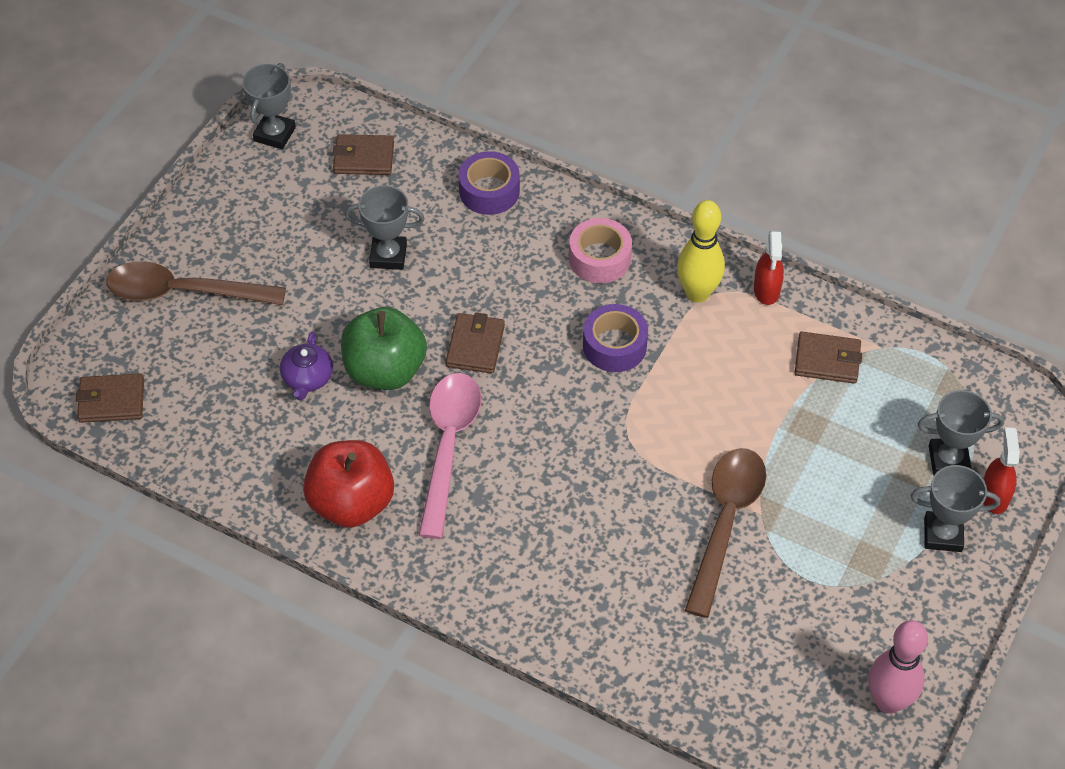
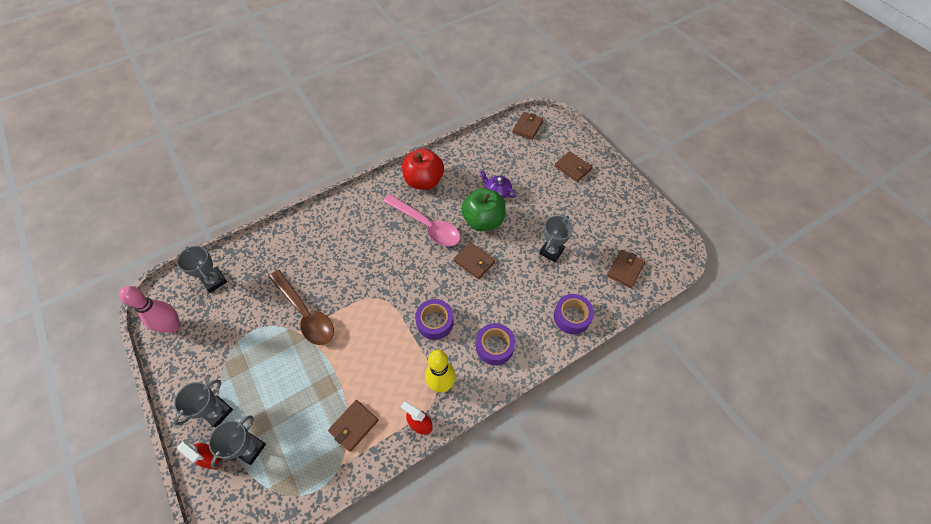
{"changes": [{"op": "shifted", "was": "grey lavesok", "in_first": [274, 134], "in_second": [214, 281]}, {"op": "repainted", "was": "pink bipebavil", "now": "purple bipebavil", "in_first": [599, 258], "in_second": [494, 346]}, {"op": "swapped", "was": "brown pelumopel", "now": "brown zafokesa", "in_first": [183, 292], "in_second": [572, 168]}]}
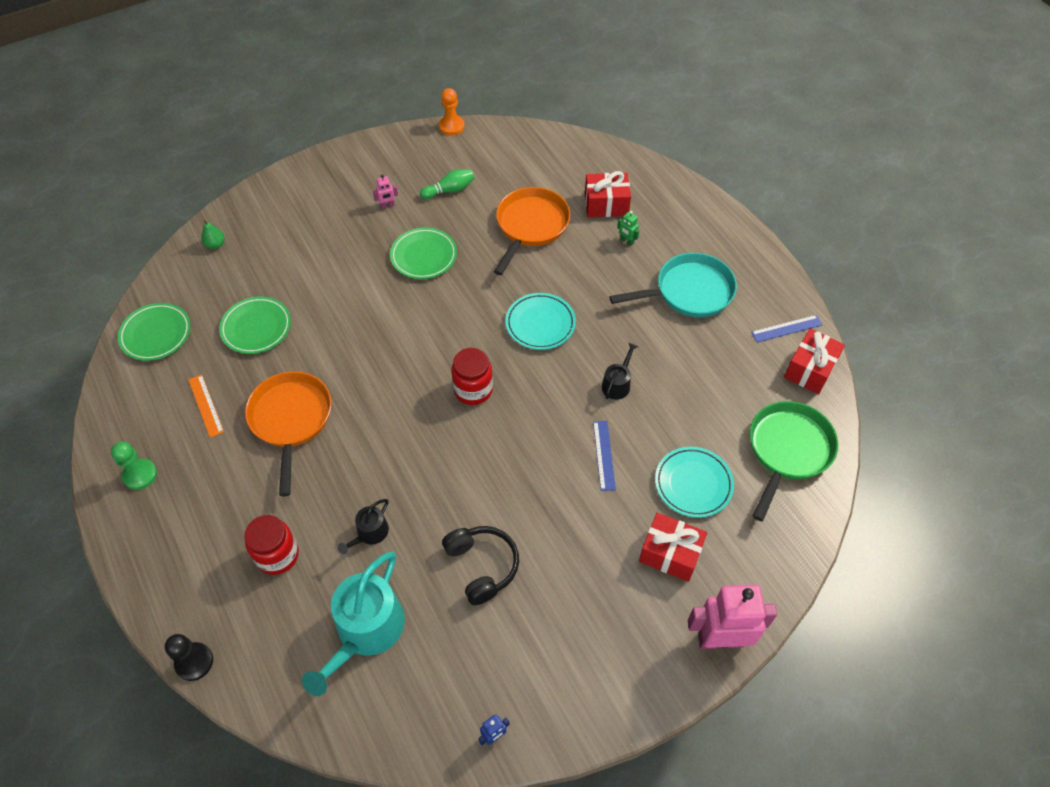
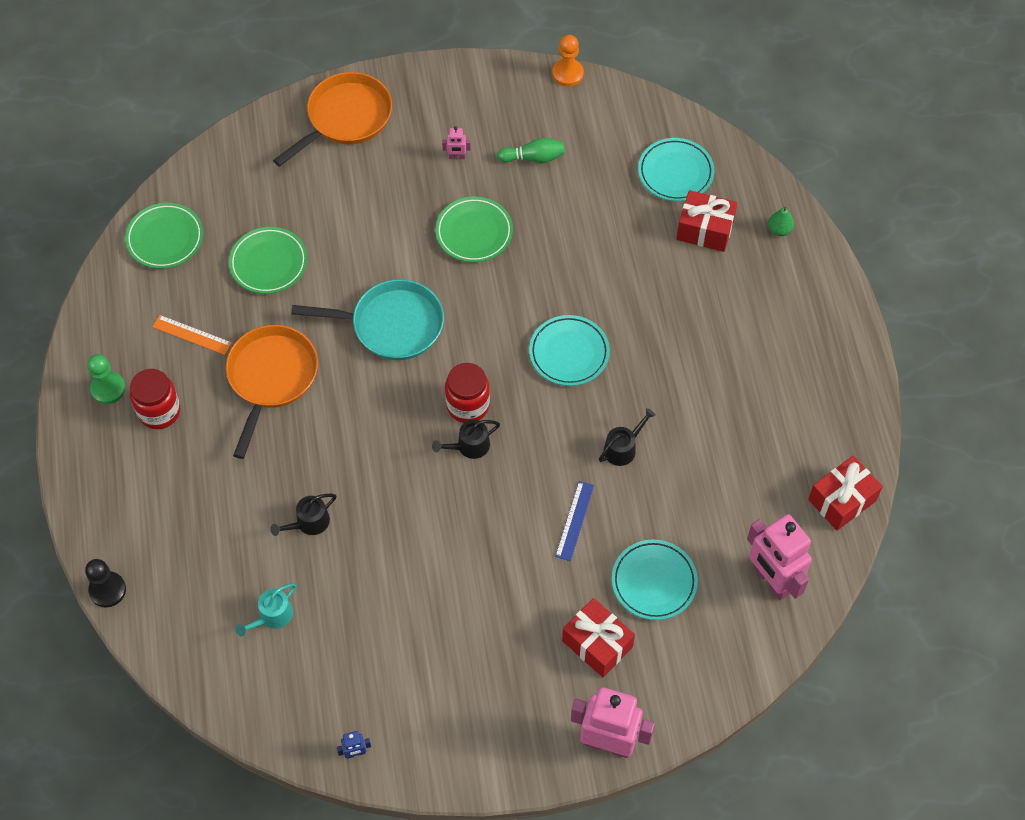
{"changes": [{"op": "shifted", "was": "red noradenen", "in_first": [277, 555], "in_second": [159, 411]}, {"op": "rotated", "was": "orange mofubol", "in_first": [206, 405], "in_second": [192, 335], "clockwise": -60}, {"op": "scaled", "was": "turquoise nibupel", "in_first": [365, 631], "in_second": [272, 616], "ratio": 0.49}, {"op": "shifted", "was": "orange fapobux", "in_first": [530, 226], "in_second": [345, 118]}, {"op": "shifted", "was": "turquoise fapobux", "in_first": [689, 291], "in_second": [391, 325]}, {"op": "new", "now": "black nibupel", "in_second": [469, 446]}, {"op": "new", "now": "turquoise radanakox", "in_second": [675, 172]}, {"op": "swapped", "was": "green fapobux", "now": "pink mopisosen", "in_first": [787, 450], "in_second": [771, 580]}, {"op": "shifted", "was": "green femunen", "in_first": [215, 244], "in_second": [779, 230]}, {"op": "gone", "was": "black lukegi", "in_first": [482, 566]}, {"op": "gone", "was": "green mopisosen", "in_first": [626, 241]}, {"op": "gone", "was": "blue mofubol", "in_first": [786, 328]}]}
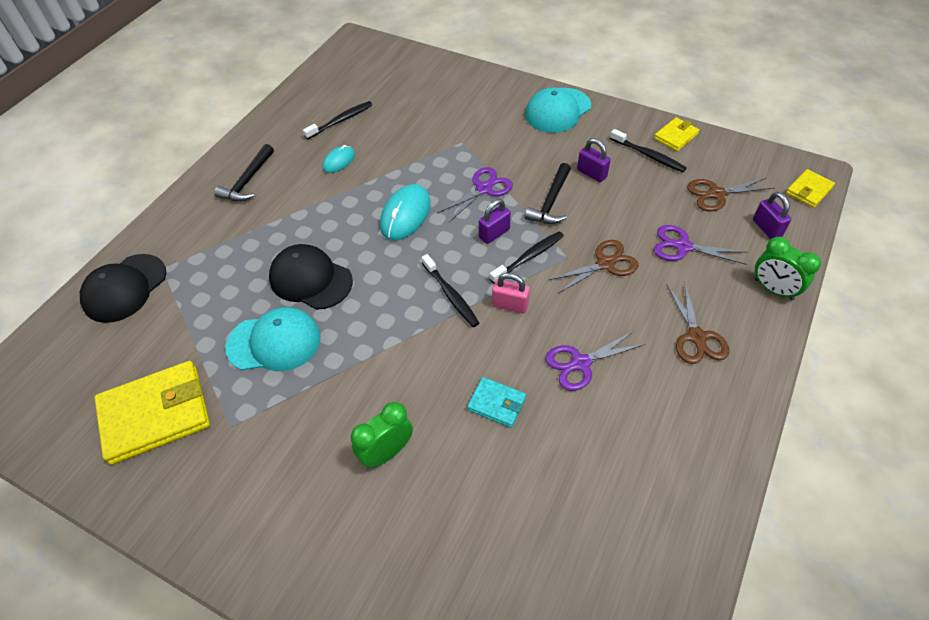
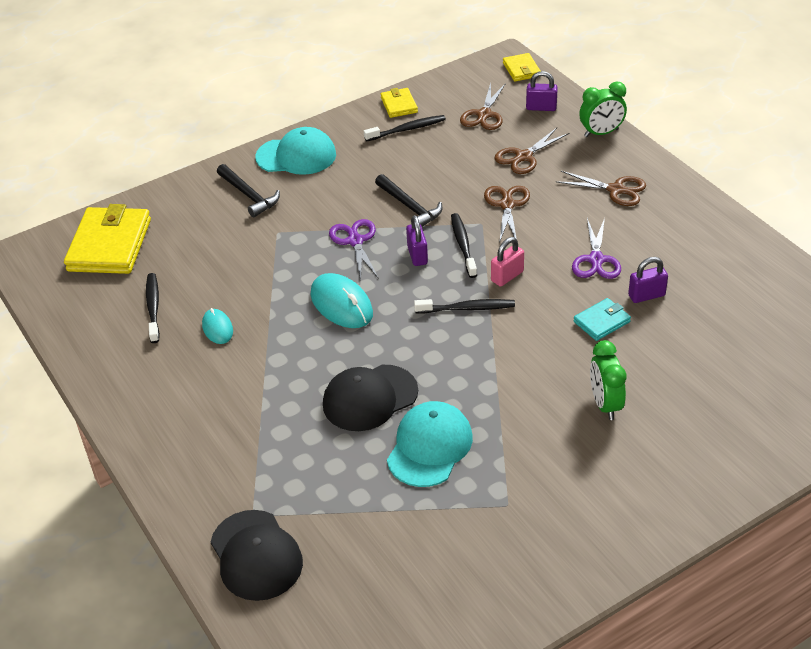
{"changes": [{"op": "shifted", "was": "yellow zafokesa", "in_first": [156, 414], "in_second": [110, 245]}, {"op": "shifted", "was": "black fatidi", "in_first": [248, 181], "in_second": [249, 195]}, {"op": "rotated", "was": "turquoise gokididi", "in_first": [557, 110], "in_second": [296, 156], "clockwise": -75}, {"op": "repainted", "was": "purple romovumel", "now": "brown romovumel", "in_first": [682, 246], "in_second": [523, 157]}, {"op": "shifted", "was": "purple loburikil", "in_first": [591, 173], "in_second": [646, 295]}]}
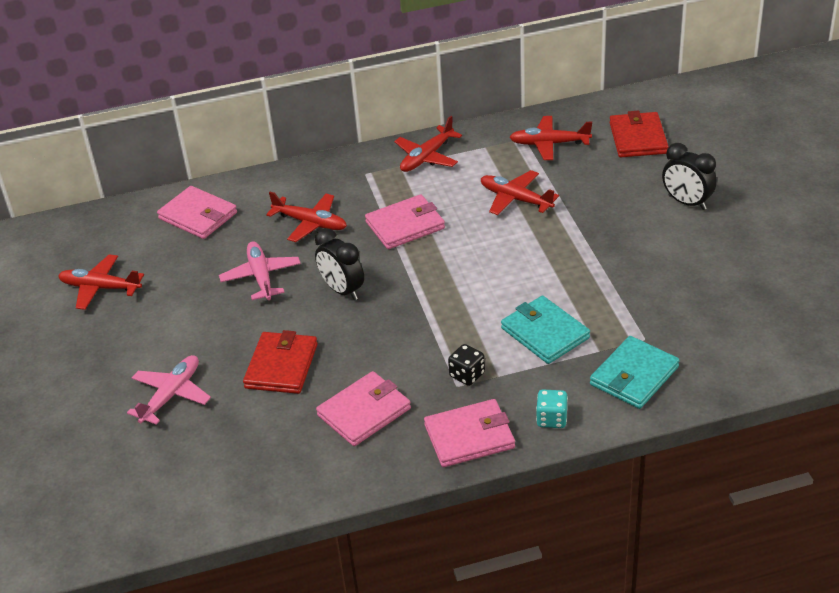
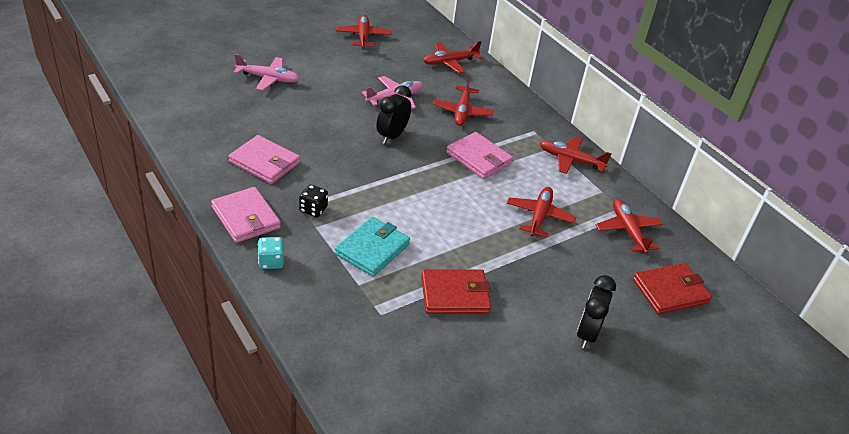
{"changes": [{"op": "shifted", "was": "red zafokesa", "in_first": [281, 366], "in_second": [454, 294]}, {"op": "swapped", "was": "pink zafokesa", "now": "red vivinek", "in_first": [198, 216], "in_second": [450, 62]}, {"op": "gone", "was": "turquoise zafokesa", "in_first": [634, 376]}]}
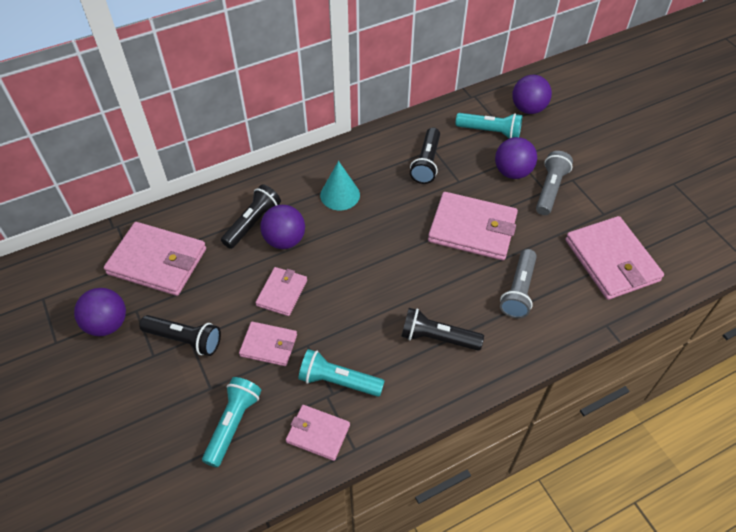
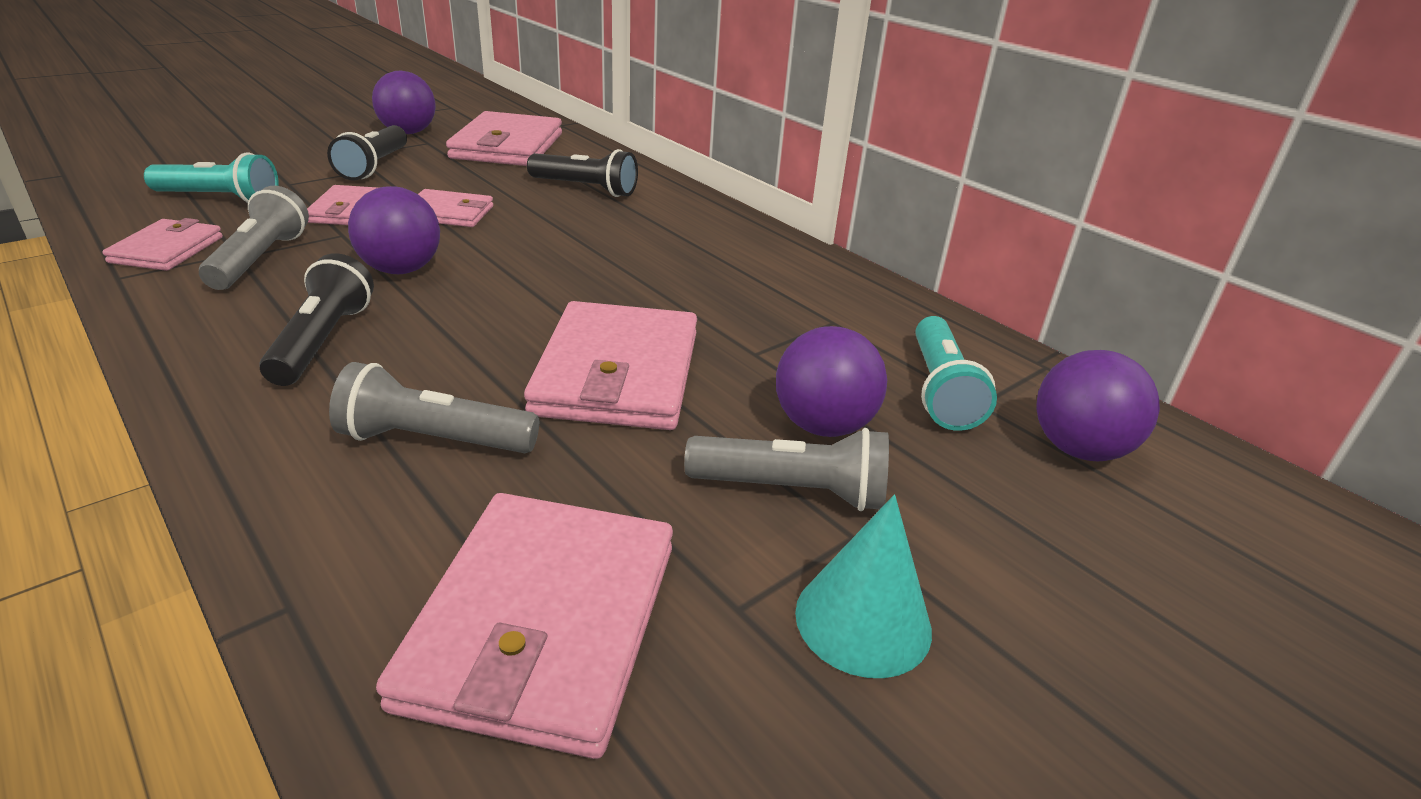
{"changes": [{"op": "repainted", "was": "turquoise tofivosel", "now": "grey tofivosel", "in_first": [338, 381], "in_second": [260, 259]}, {"op": "shifted", "was": "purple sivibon", "in_first": [285, 240], "in_second": [401, 270]}, {"op": "rotated", "was": "pink zafokesa", "in_first": [611, 260], "in_second": [542, 624], "clockwise": -45}, {"op": "shifted", "was": "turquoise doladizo", "in_first": [340, 195], "in_second": [863, 620]}, {"op": "gone", "was": "black tofivosel", "in_first": [426, 163]}]}
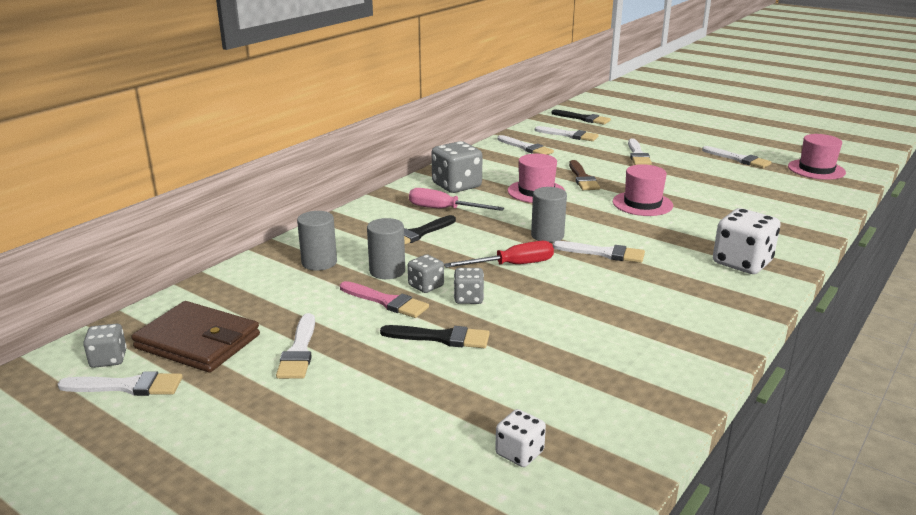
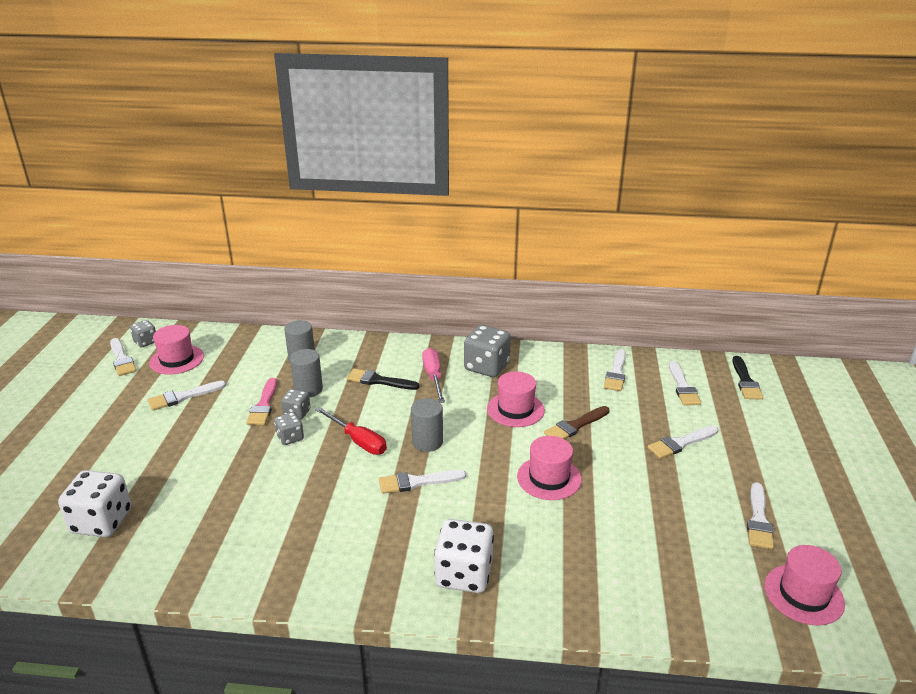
{"changes": [{"op": "scaled", "was": "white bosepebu", "in_first": [519, 453], "in_second": [102, 521], "ratio": 1.82}, {"op": "swapped", "was": "brown zafokesa", "now": "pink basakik", "in_first": [198, 341], "in_second": [177, 359]}, {"op": "rotated", "was": "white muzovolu", "in_first": [604, 253], "in_second": [417, 482], "clockwise": 90}, {"op": "gone", "was": "black muzovolu", "in_first": [441, 338]}]}
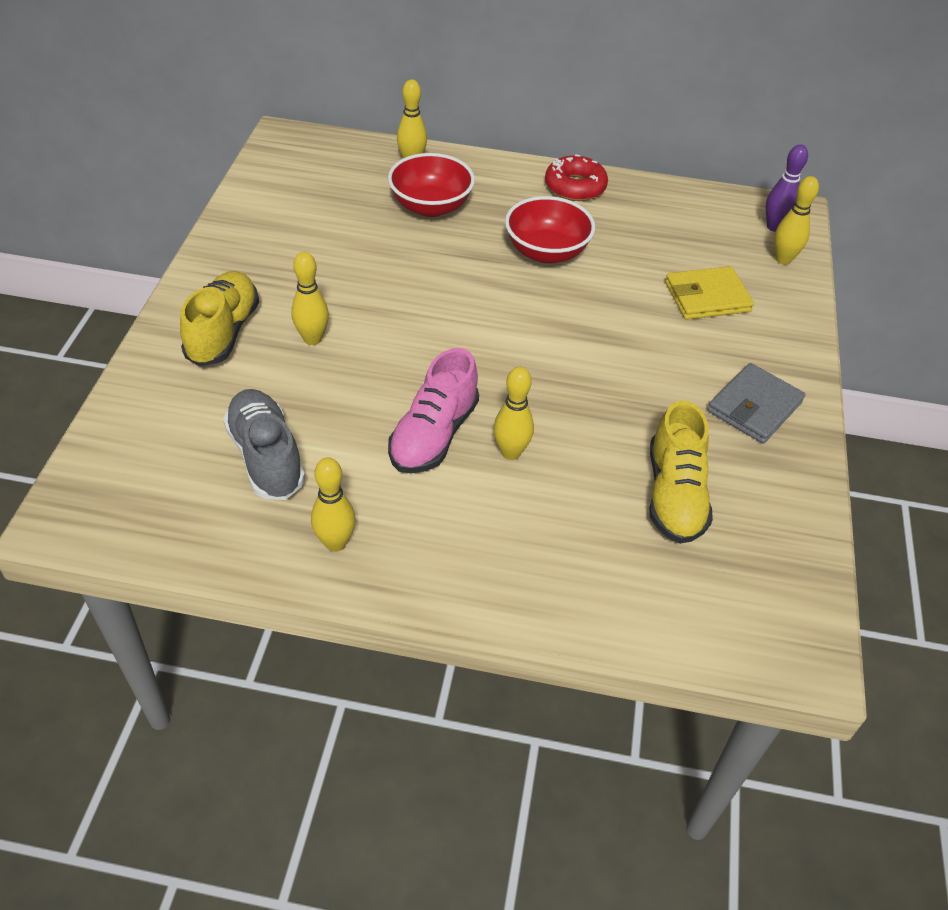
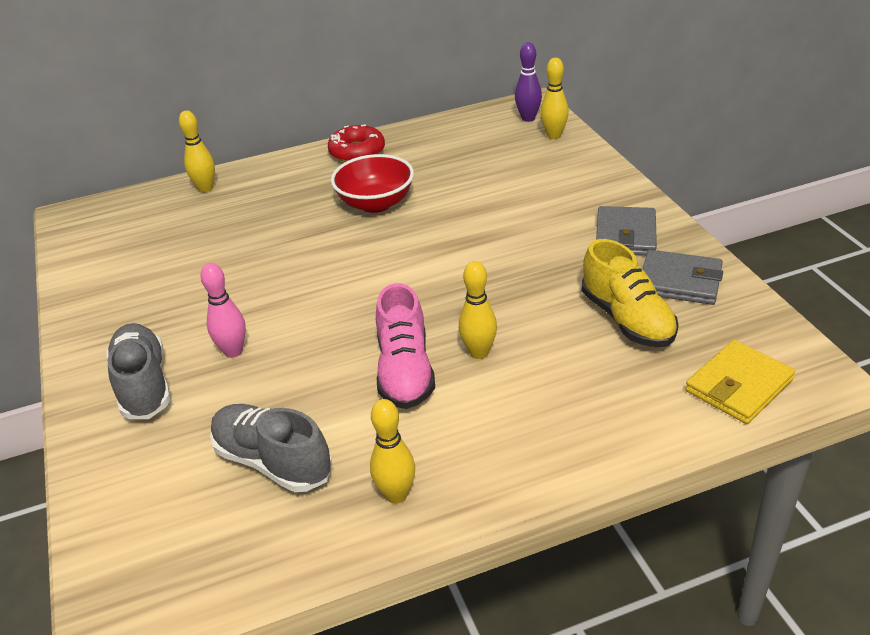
{"changes": [{"op": "repainted", "was": "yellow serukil", "now": "grey serukil", "in_first": [223, 332], "in_second": [144, 385]}, {"op": "repainted", "was": "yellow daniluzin", "now": "pink daniluzin", "in_first": [312, 339], "in_second": [233, 351]}, {"op": "new", "now": "grey zafokesa", "in_second": [680, 281]}, {"op": "shifted", "was": "yellow zafokesa", "in_first": [707, 297], "in_second": [738, 386]}, {"op": "gone", "was": "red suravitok", "in_first": [431, 206]}]}
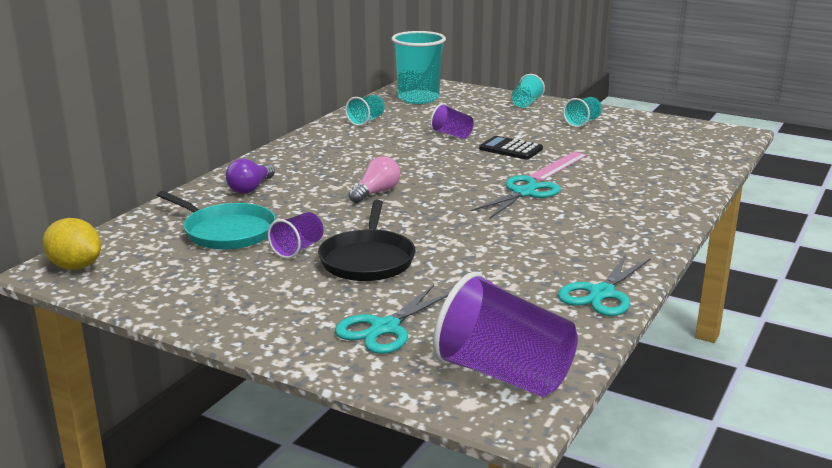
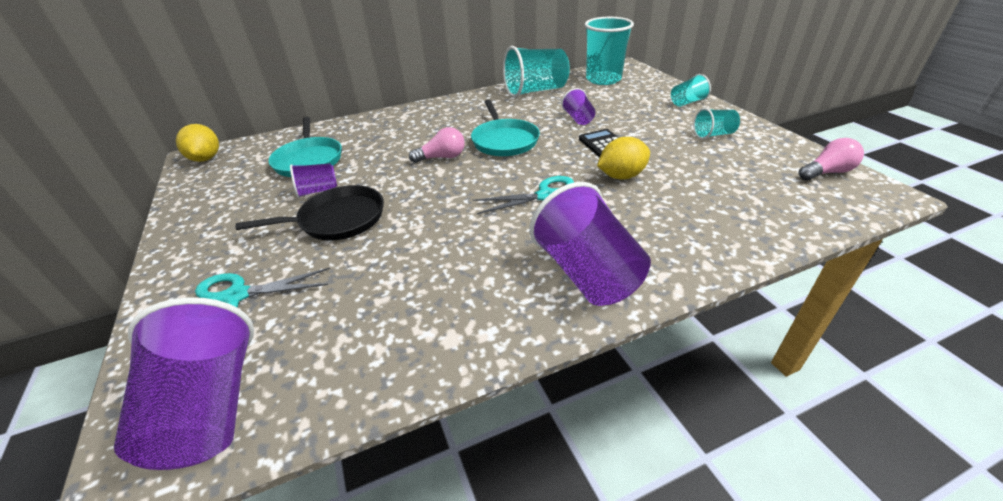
{"changes": [{"op": "rotated", "was": "black fapobux", "in_first": [367, 259], "in_second": [337, 219], "clockwise": -150}, {"op": "new", "now": "turquoise fapobux", "in_second": [504, 140]}, {"op": "scaled", "was": "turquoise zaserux", "in_first": [366, 121], "in_second": [535, 91], "ratio": 1.95}, {"op": "new", "now": "purple zaserux", "in_second": [587, 273]}, {"op": "swapped", "was": "pink mofubol", "now": "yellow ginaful", "in_first": [558, 166], "in_second": [621, 176]}, {"op": "new", "now": "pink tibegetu", "in_second": [826, 172]}, {"op": "gone", "was": "purple tibegetu", "in_first": [250, 188]}, {"op": "gone", "was": "turquoise romovumel", "in_first": [601, 294]}]}
